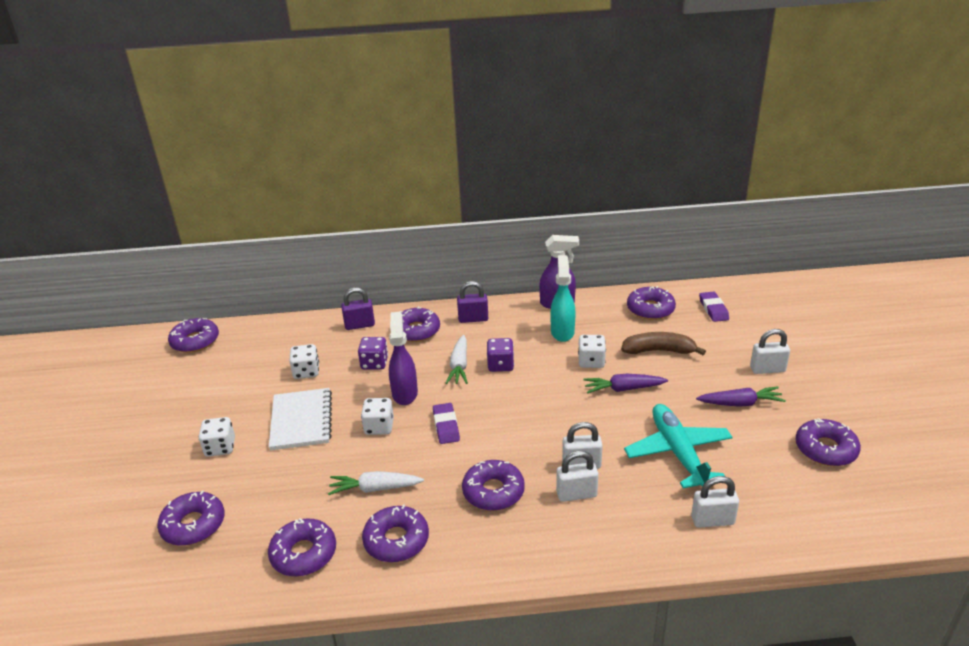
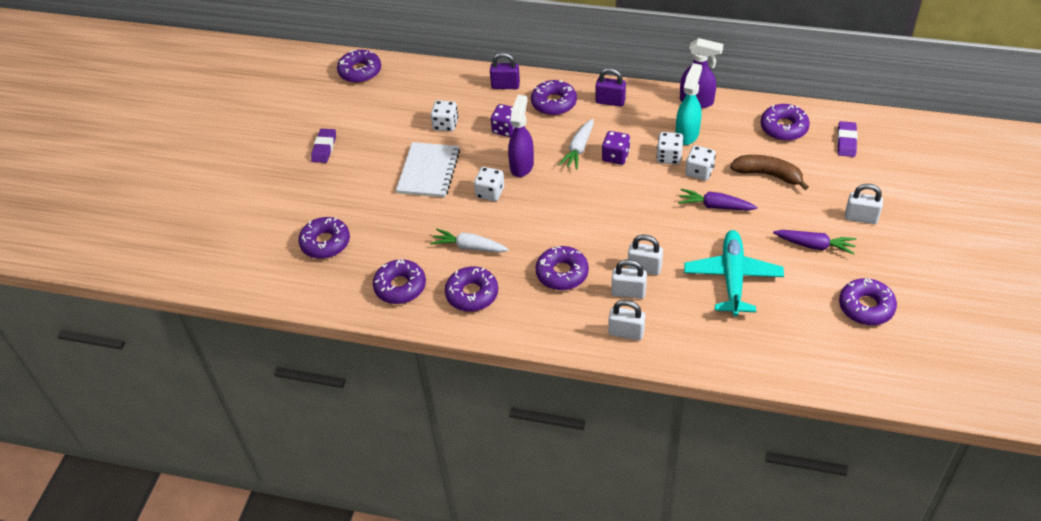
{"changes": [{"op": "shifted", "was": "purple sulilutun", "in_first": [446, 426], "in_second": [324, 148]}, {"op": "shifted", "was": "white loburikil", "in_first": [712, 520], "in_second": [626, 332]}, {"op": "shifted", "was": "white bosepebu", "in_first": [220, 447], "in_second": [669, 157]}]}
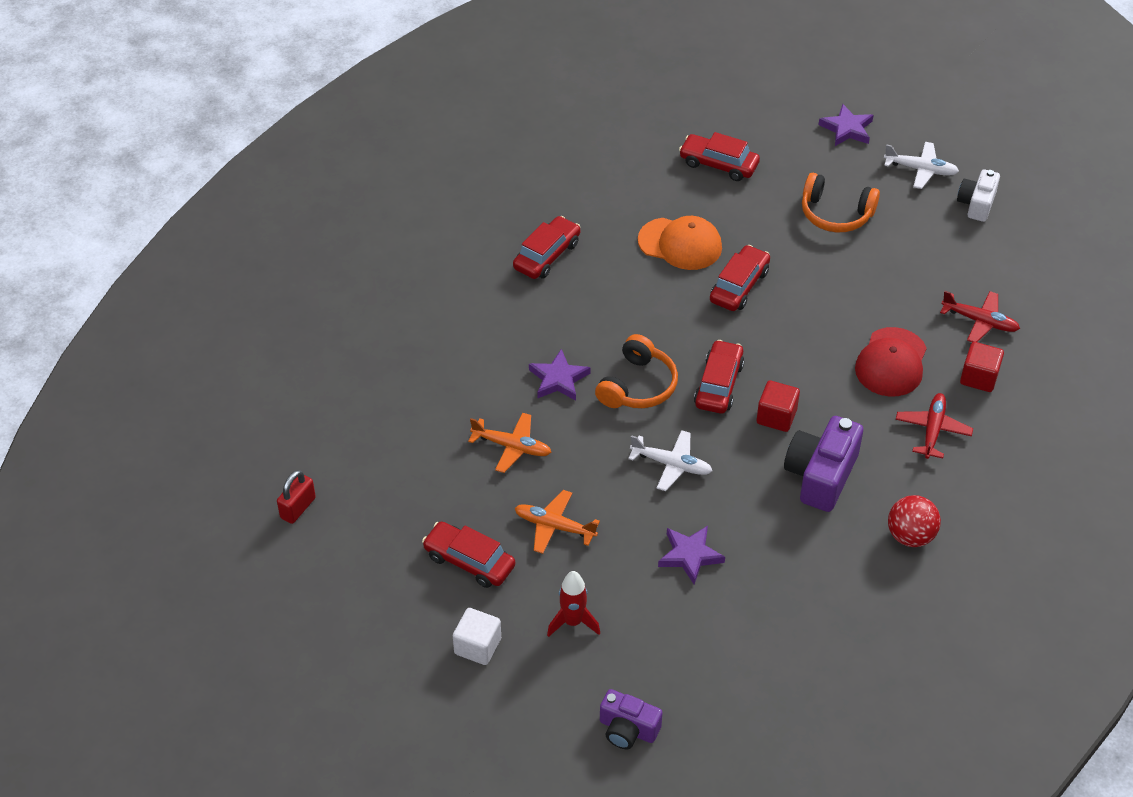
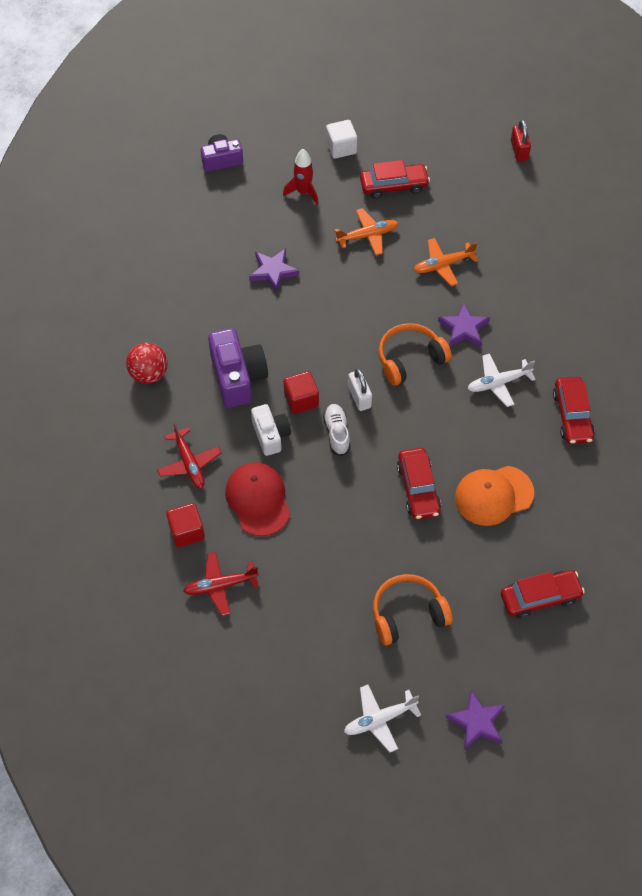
{"changes": [{"op": "shifted", "was": "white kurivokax", "in_first": [976, 204], "in_second": [271, 435]}, {"op": "new", "now": "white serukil", "in_second": [337, 433]}, {"op": "swapped", "was": "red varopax", "now": "white loburikil", "in_first": [718, 385], "in_second": [359, 397]}, {"op": "rotated", "was": "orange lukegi", "in_first": [637, 386], "in_second": [410, 359], "clockwise": 75}, {"op": "shifted", "was": "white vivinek", "in_first": [671, 464], "in_second": [499, 383]}]}
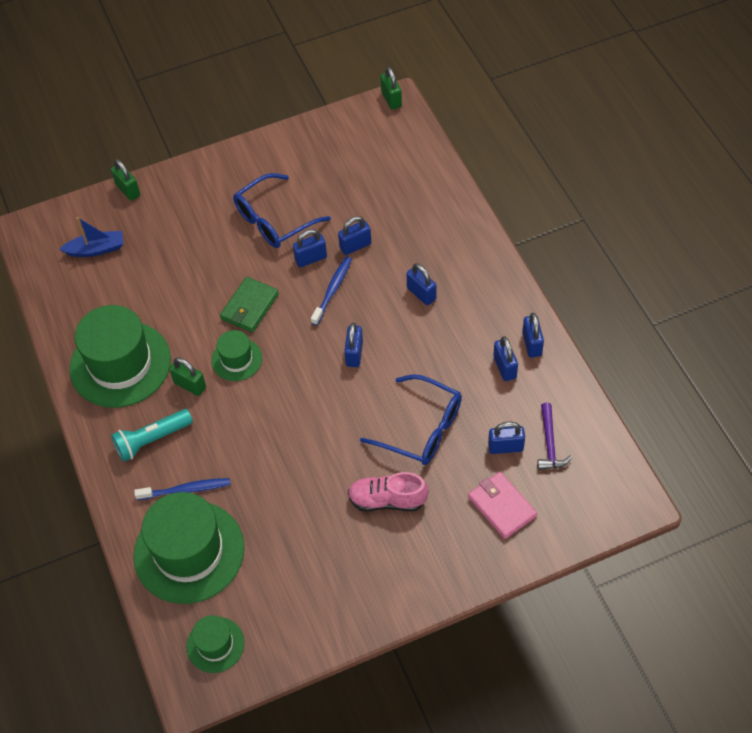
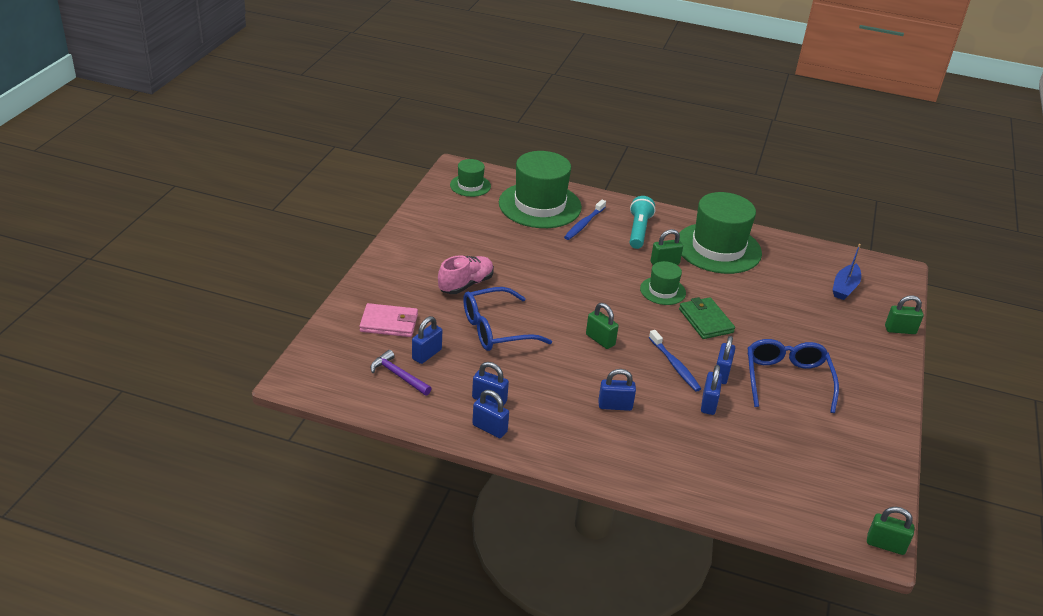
{"changes": [{"op": "repainted", "was": "blue loburikil", "now": "green loburikil", "in_first": [354, 354], "in_second": [600, 340]}]}
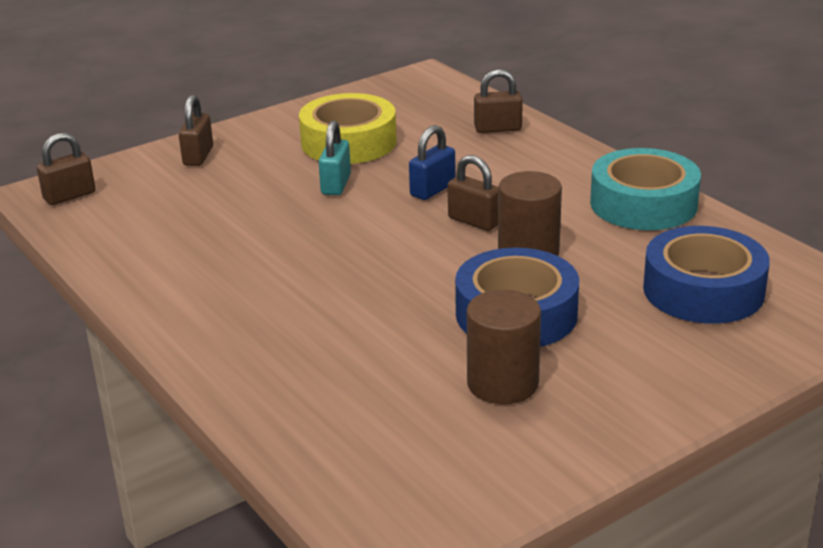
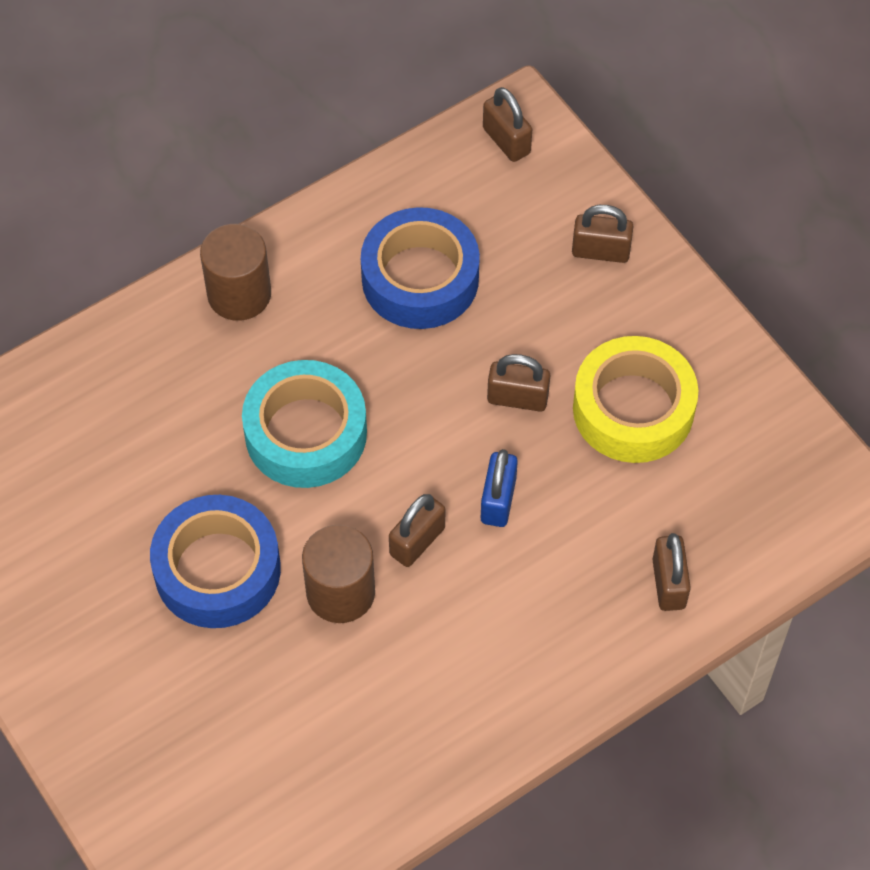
{"changes": [{"op": "shifted", "was": "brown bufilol", "in_first": [502, 383], "in_second": [239, 294]}, {"op": "shifted", "was": "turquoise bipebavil", "in_first": [643, 204], "in_second": [306, 433]}, {"op": "shifted", "was": "blue bipebavil", "in_first": [703, 290], "in_second": [420, 278]}, {"op": "rotated", "was": "blue loburikil", "in_first": [432, 190], "in_second": [498, 500], "clockwise": 60}, {"op": "repainted", "was": "turquoise loburikil", "now": "brown loburikil", "in_first": [336, 185], "in_second": [517, 398]}]}
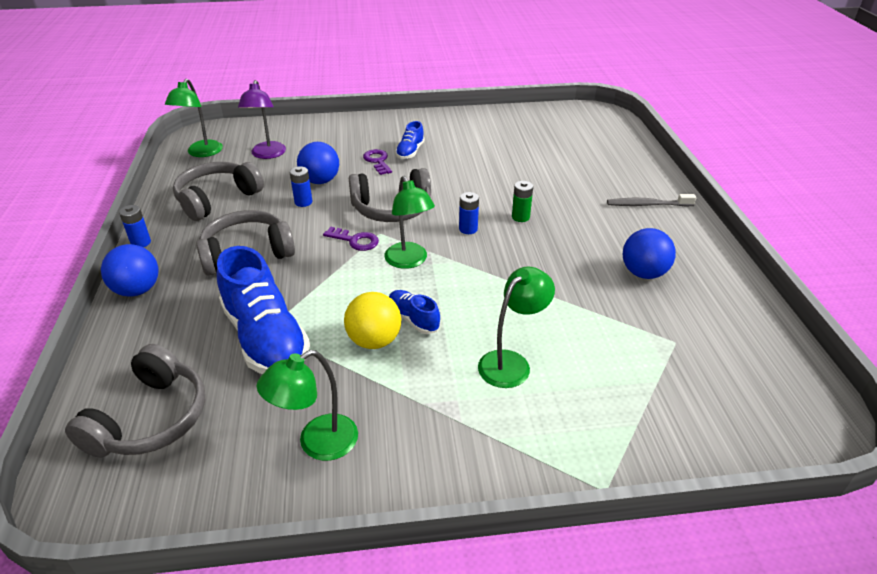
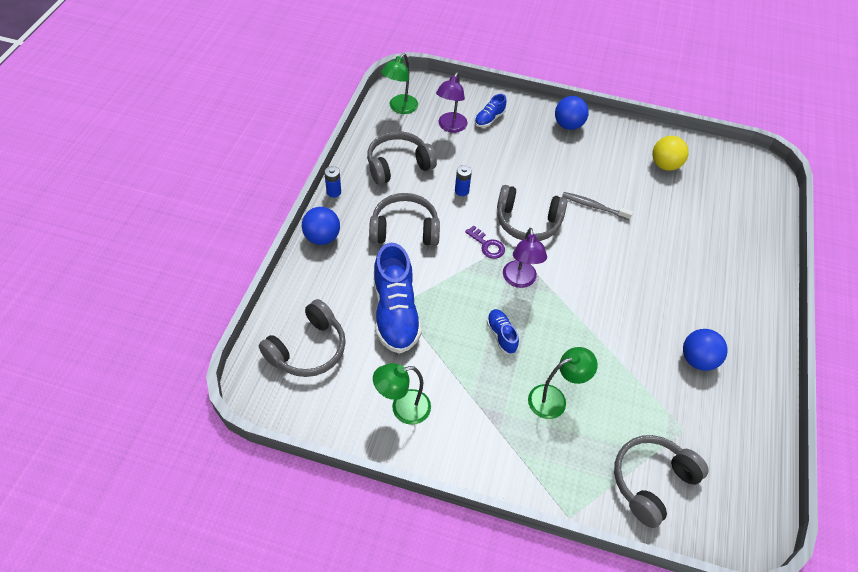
{"changes": [{"op": "shifted", "was": "blue serukil", "in_first": [410, 152], "in_second": [489, 119]}, {"op": "repainted", "was": "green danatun", "now": "purple danatun", "in_first": [409, 261], "in_second": [520, 280]}, {"op": "shifted", "was": "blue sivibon", "in_first": [320, 181], "in_second": [568, 125]}, {"op": "shifted", "was": "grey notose", "in_first": [648, 205], "in_second": [594, 206]}, {"op": "new", "now": "grey lukegi", "in_second": [651, 482]}, {"op": "shifted", "was": "yellow sivibon", "in_first": [374, 340], "in_second": [665, 165]}, {"op": "gone", "was": "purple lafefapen", "in_first": [377, 161]}, {"op": "gone", "was": "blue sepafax", "in_first": [468, 229]}, {"op": "gone", "was": "green sepafax", "in_first": [520, 217]}]}
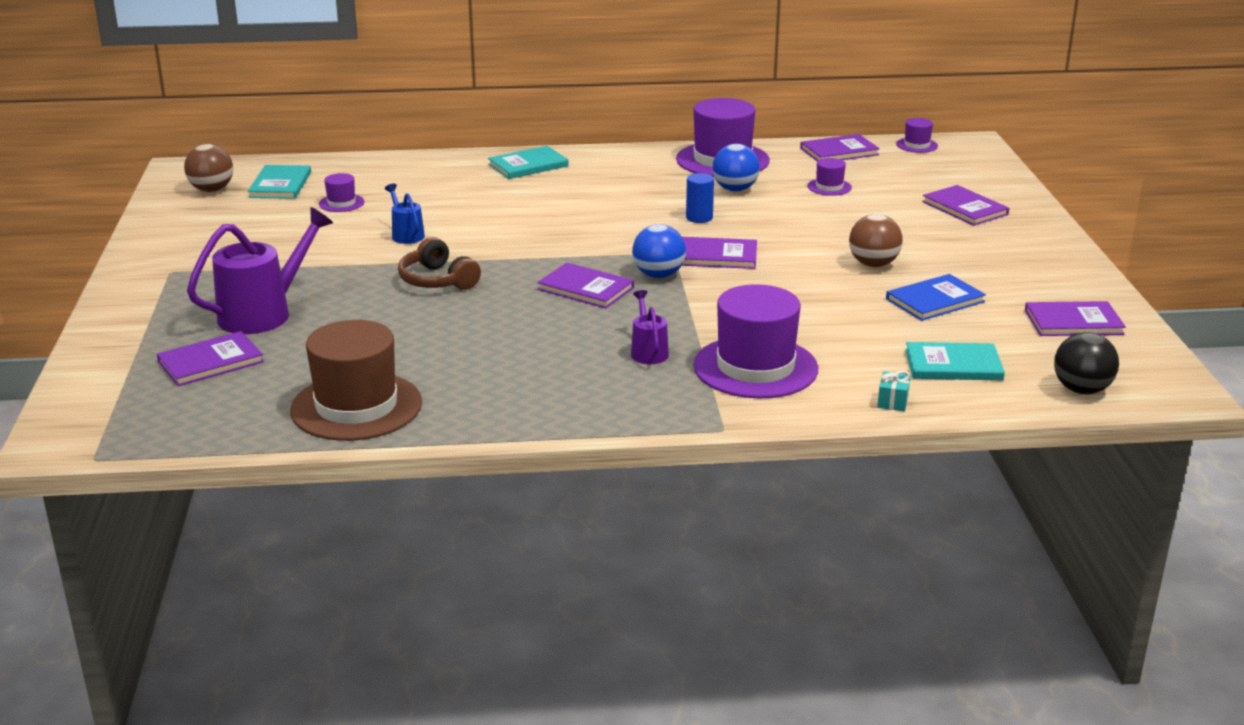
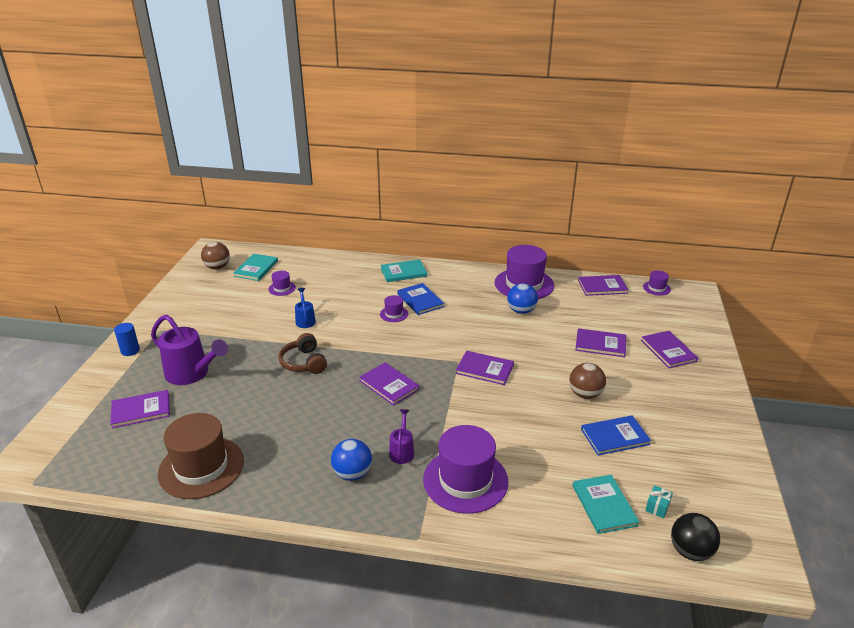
{"changes": [{"op": "shifted", "was": "blue bufilol", "in_first": [699, 218], "in_second": [130, 351]}, {"op": "rotated", "was": "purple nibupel", "in_first": [264, 313], "in_second": [192, 374], "clockwise": 60}, {"op": "shifted", "was": "blue sivibon", "in_first": [658, 275], "in_second": [352, 474]}, {"op": "shifted", "was": "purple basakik", "in_first": [829, 187], "in_second": [394, 314]}, {"op": "new", "now": "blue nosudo", "in_second": [420, 300]}, {"op": "rotated", "was": "turquoise nosudo", "in_first": [953, 365], "in_second": [604, 505], "clockwise": 60}, {"op": "shifted", "was": "purple nosudo", "in_first": [1073, 322], "in_second": [600, 344]}, {"op": "shifted", "was": "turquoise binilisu", "in_first": [892, 401], "in_second": [657, 507]}]}
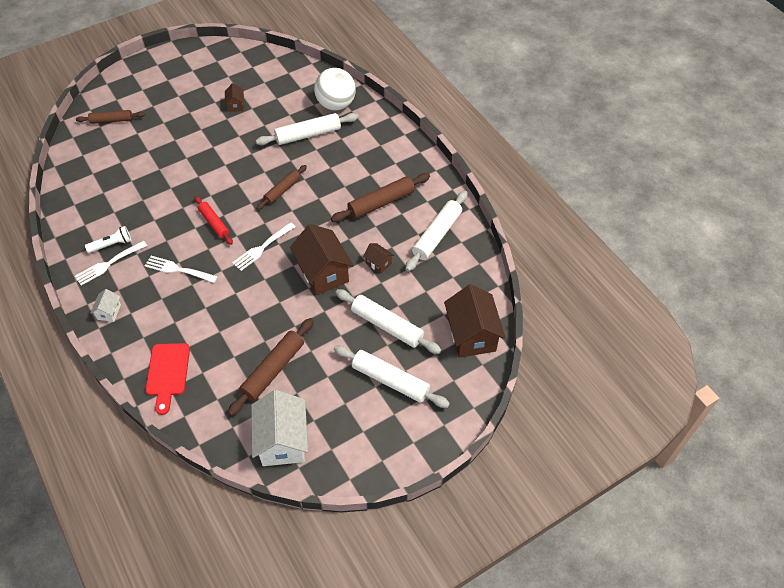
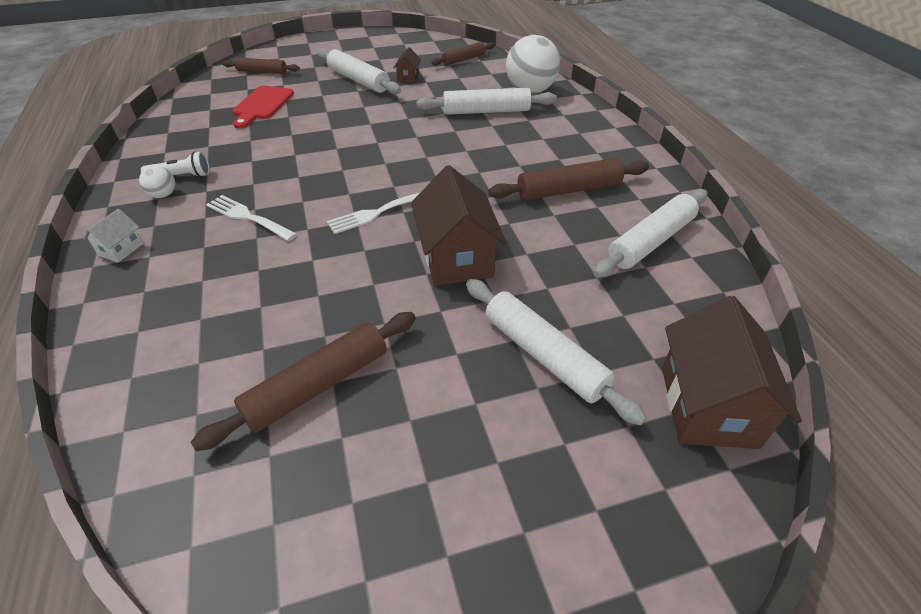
{"changes": [{"op": "swapped", "was": "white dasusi", "now": "white sivibon", "in_first": [109, 263], "in_second": [163, 195]}, {"op": "shifted", "was": "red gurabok", "in_first": [168, 373], "in_second": [262, 105]}, {"op": "shifted", "was": "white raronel", "in_first": [390, 380], "in_second": [358, 80]}, {"op": "shifted", "was": "brown raronel", "in_first": [282, 190], "in_second": [464, 59]}, {"op": "gone", "was": "red raronel", "in_first": [214, 223]}, {"op": "gone", "was": "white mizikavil", "in_first": [282, 441]}, {"op": "gone", "was": "brown mizikavil", "in_first": [378, 263]}]}
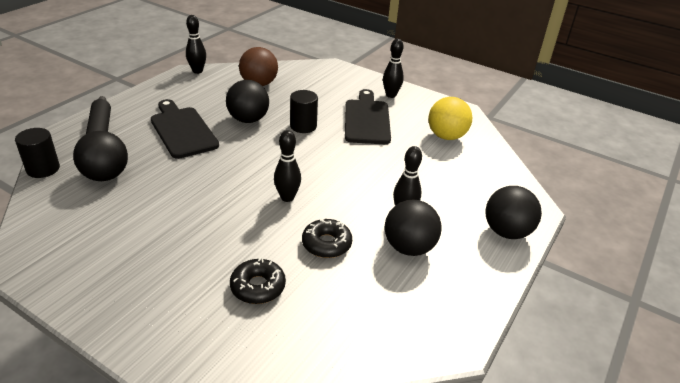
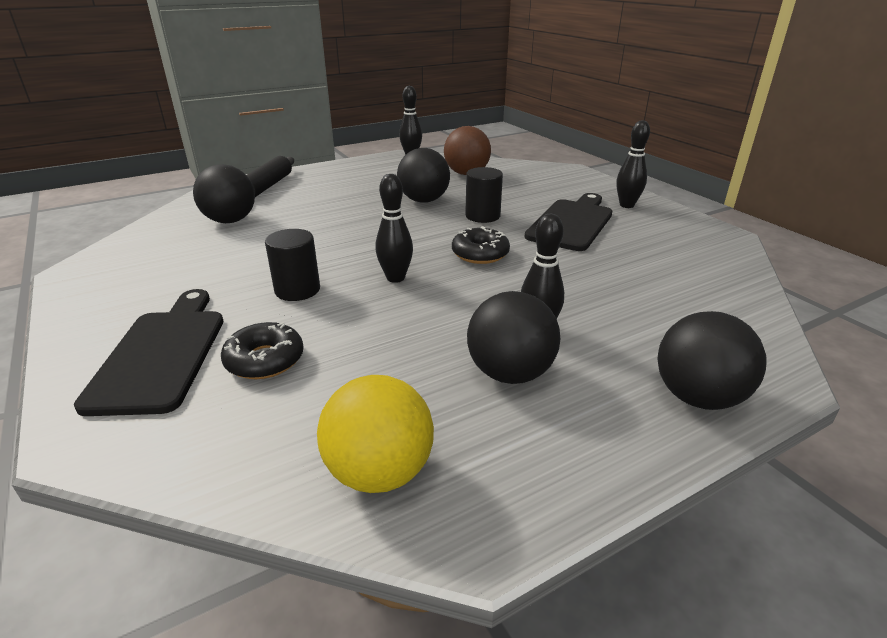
{"changes": [{"op": "shifted", "was": "black gurabok", "in_first": [182, 130], "in_second": [161, 354]}, {"op": "shifted", "was": "black bufilol", "in_first": [43, 169], "in_second": [297, 290]}, {"op": "shifted", "was": "yellow sivibon", "in_first": [446, 136], "in_second": [379, 472]}, {"op": "shifted", "was": "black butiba", "in_first": [326, 244], "in_second": [480, 254]}]}
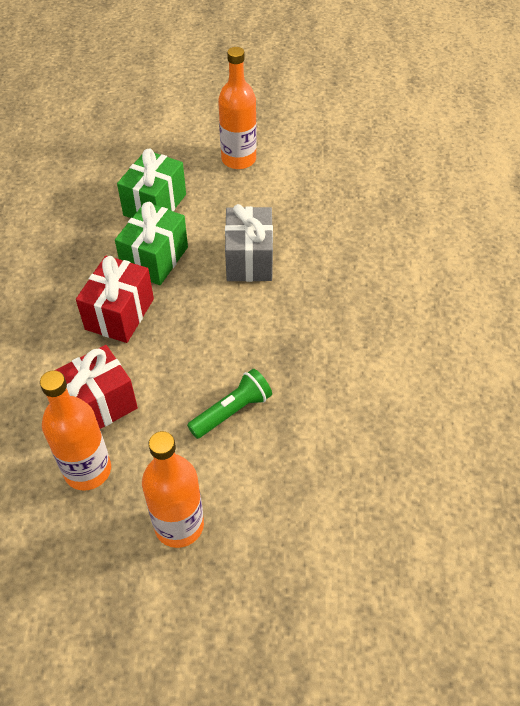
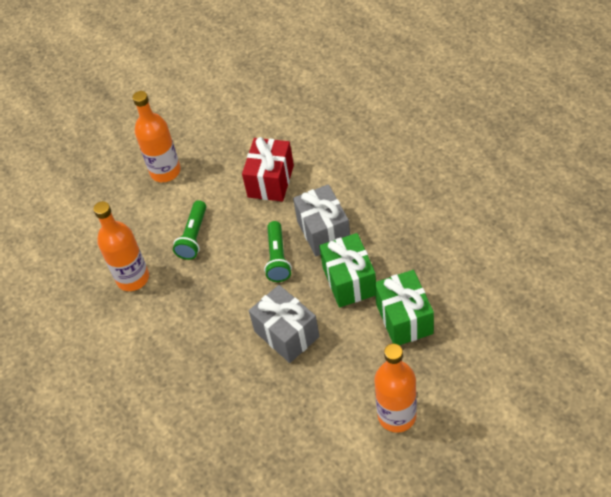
{"changes": [{"op": "shifted", "was": "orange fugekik", "in_first": [87, 470], "in_second": [133, 278]}, {"op": "new", "now": "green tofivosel", "in_second": [277, 258]}, {"op": "repainted", "was": "red binilisu", "now": "grey binilisu", "in_first": [119, 314], "in_second": [323, 231]}]}
